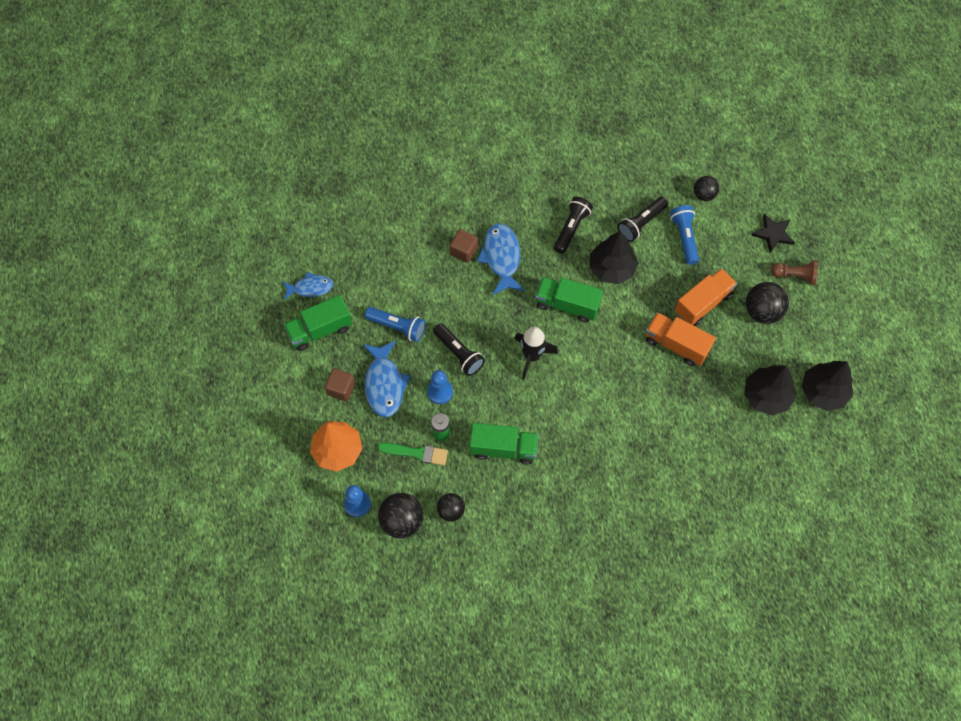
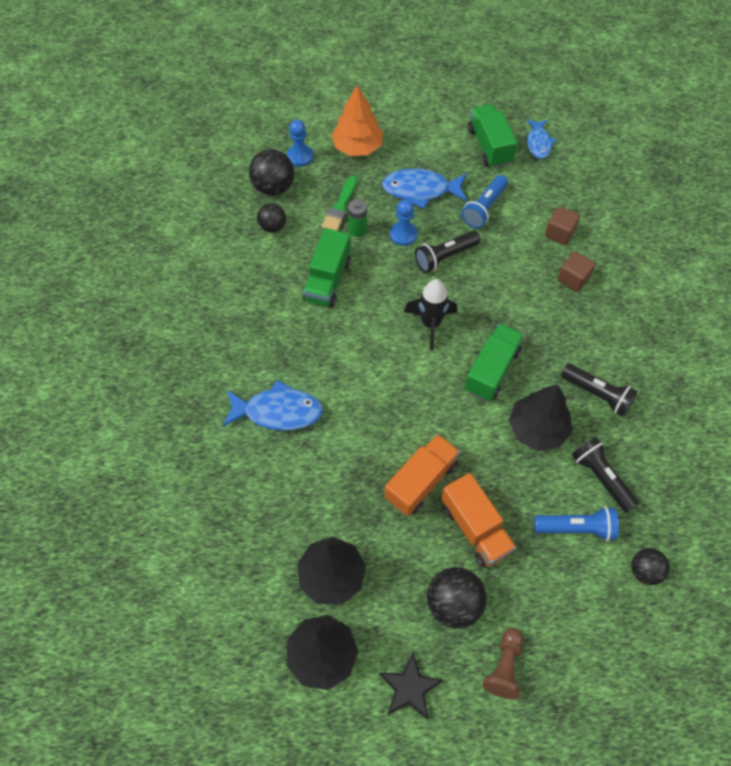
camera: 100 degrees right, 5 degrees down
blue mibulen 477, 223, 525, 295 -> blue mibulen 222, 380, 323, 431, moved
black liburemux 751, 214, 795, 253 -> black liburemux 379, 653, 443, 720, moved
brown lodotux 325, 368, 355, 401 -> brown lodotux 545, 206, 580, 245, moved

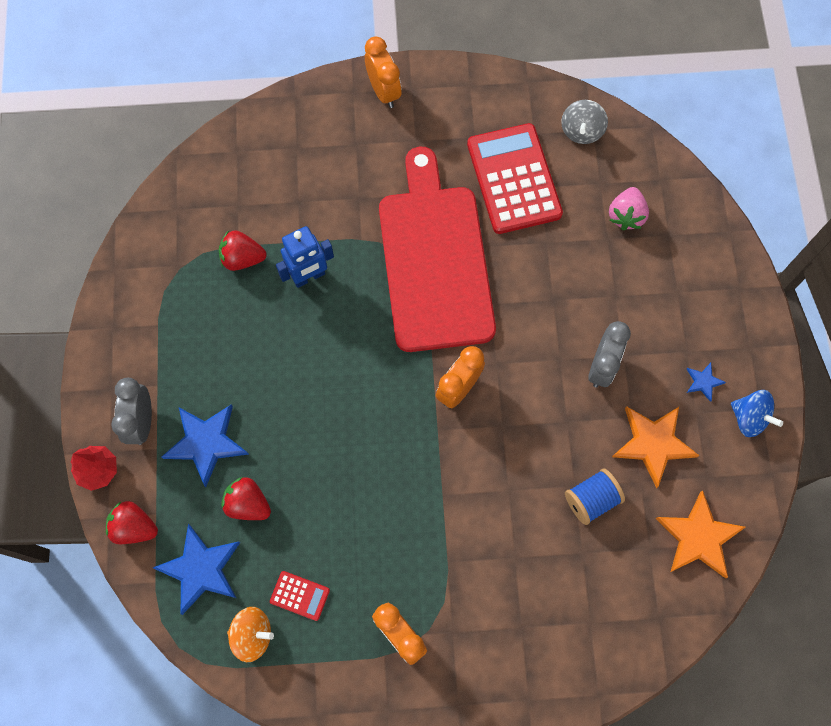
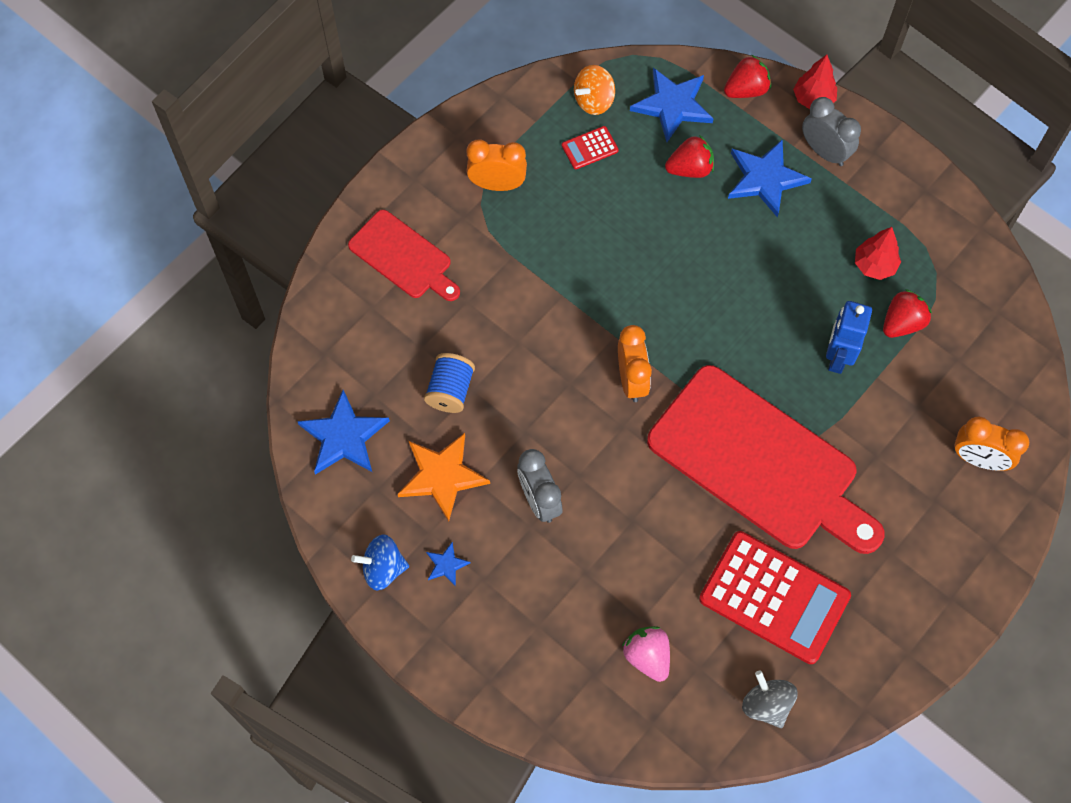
camera: 135 degrees right, 5 degrees down
orange liburemux 656, 491, 745, 578 -> blue liburemux 297, 390, 390, 475
none -> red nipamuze 348, 210, 460, 301
none -> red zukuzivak 855, 227, 901, 280
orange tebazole 365, 37, 402, 108 -> orange tebazole 954, 417, 1029, 471, moved

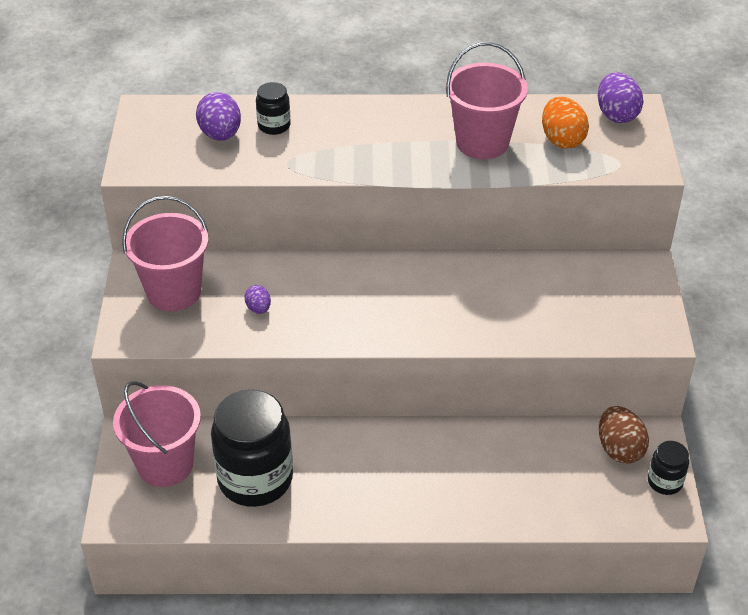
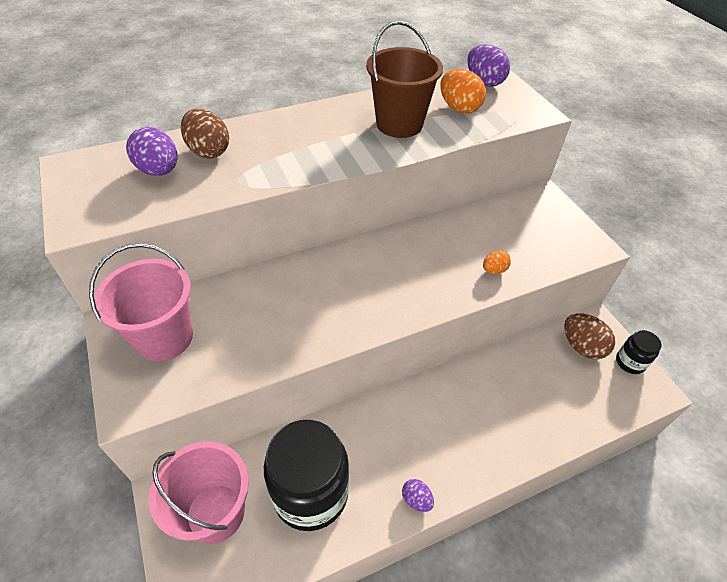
camera: 25 degrees left, 5 degrees up
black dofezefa 256, 82, 291, 135 -> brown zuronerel 181, 109, 229, 158
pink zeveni 446, 42, 528, 159 -> brown zeveni 366, 21, 443, 138
purple zuronerel 244, 285, 271, 314 -> purple zuronerel 402, 479, 434, 512, moved
none -> orange zuronerel 483, 251, 511, 274

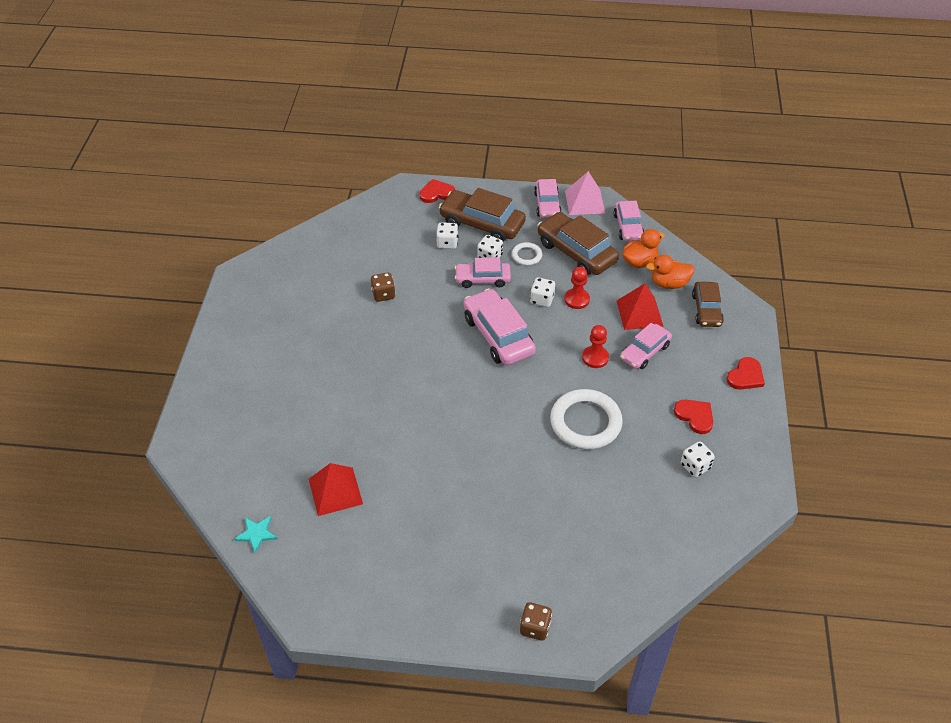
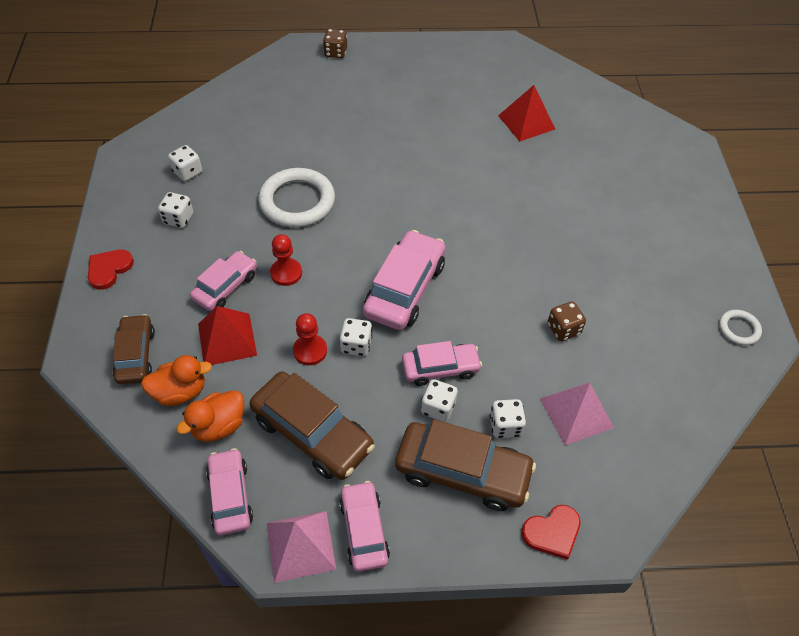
camera: 170 degrees right, 5 degrees up
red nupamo 674, 400, 713, 434 -> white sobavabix 158, 192, 193, 228
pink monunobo 464, 288, 536, 365 -> pink monunobo 363, 230, 445, 330, 120 degrees counterclockwise
none -> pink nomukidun 540, 383, 614, 445
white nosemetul 512, 242, 542, 266 -> white nosemetul 719, 310, 762, 345, moved
turquoise liburemux 234, 516, 278, 553 -> none

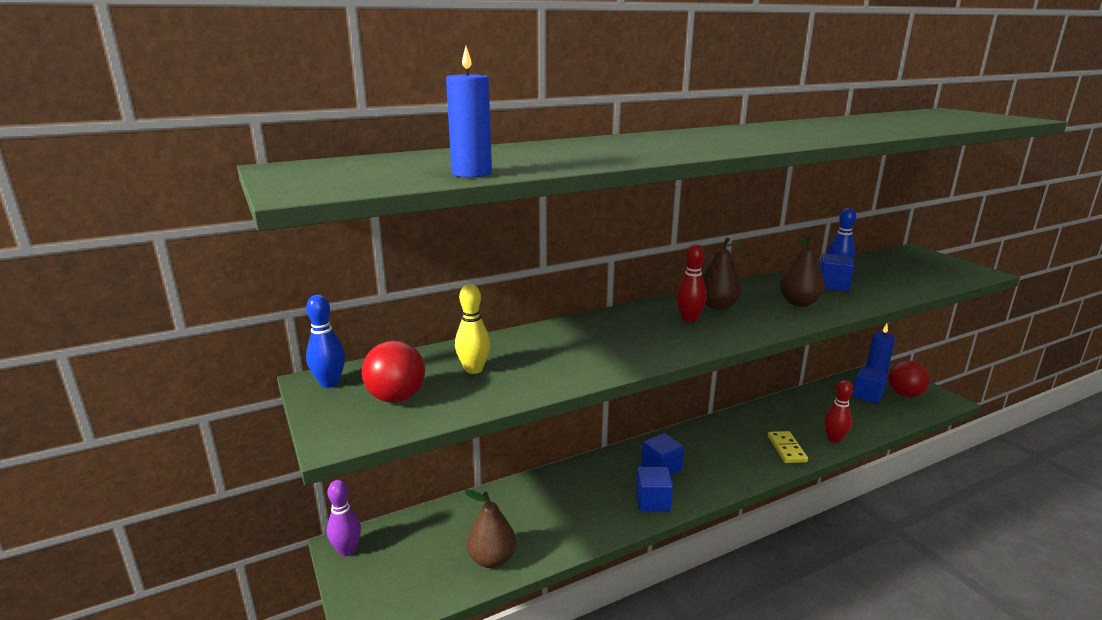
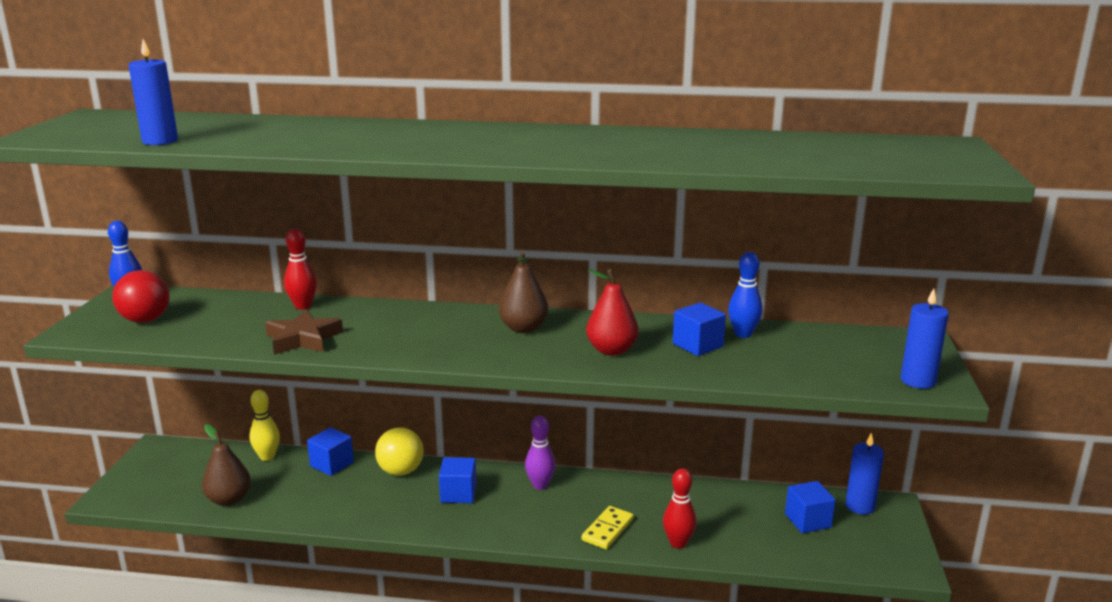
camera: 35 degrees right, 0 degrees up
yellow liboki 455, 284, 491, 374 -> yellow liboki 249, 390, 280, 461, moved
none -> brown liburemux 265, 309, 343, 355
red liboki 676, 244, 707, 322 -> red liboki 284, 228, 317, 310, moved
blue lodotux 636, 467, 673, 512 -> blue lodotux 307, 427, 354, 476, moved
none -> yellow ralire 375, 427, 424, 476
purple liboki 327, 480, 361, 556 -> purple liboki 525, 416, 556, 490, moved
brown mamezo 779, 235, 825, 307 -> red mamezo 586, 269, 638, 356
none -> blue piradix 900, 288, 949, 389
red ralire 888, 360, 930, 397 -> none

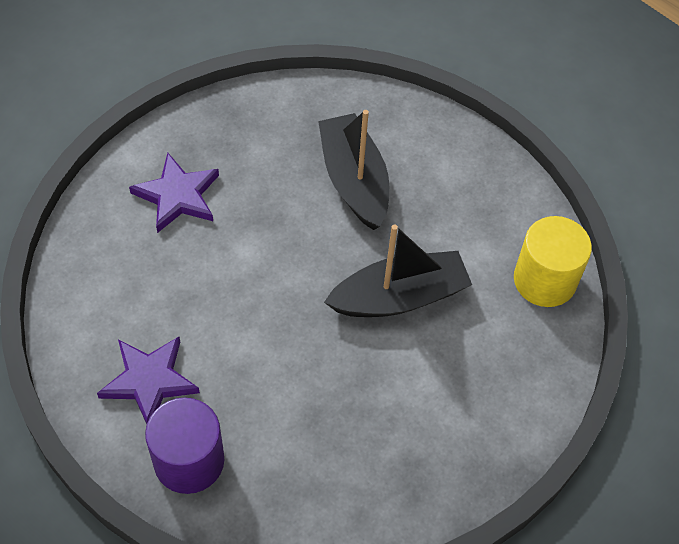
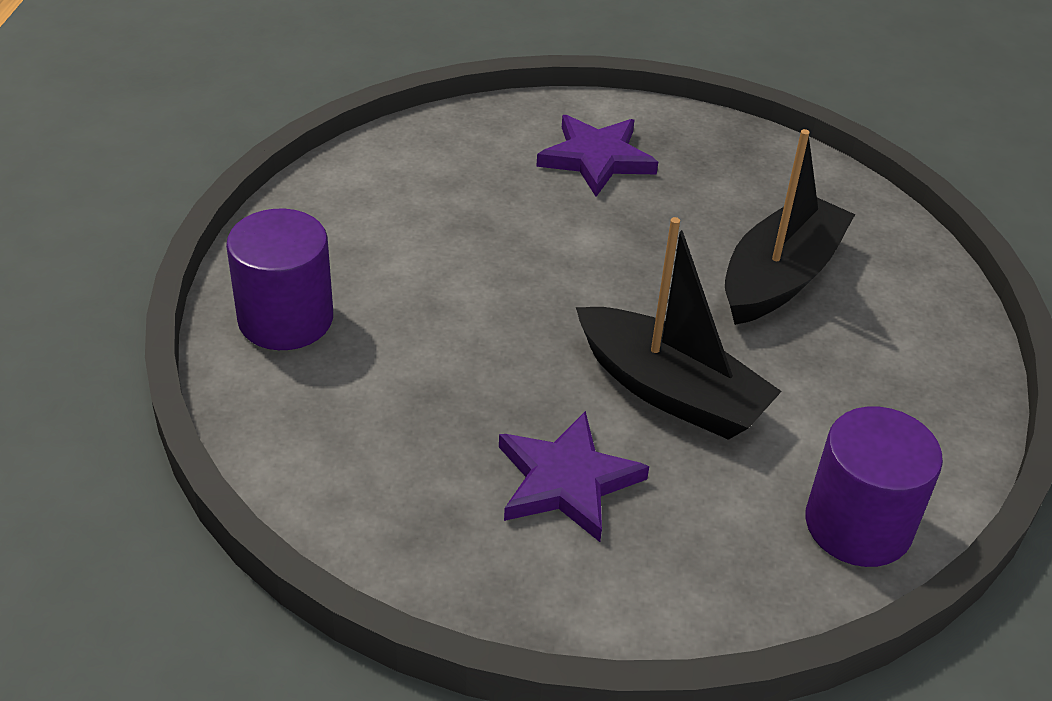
camera: 55 degrees right, 15 degrees down
purple liburemux 97, 337, 200, 424 -> purple liburemux 499, 411, 649, 542, moved
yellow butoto 514, 216, 592, 307 -> purple butoto 805, 406, 943, 567

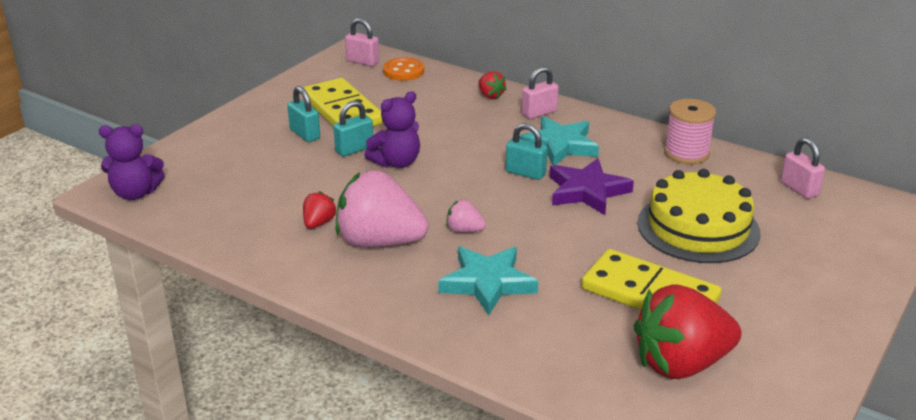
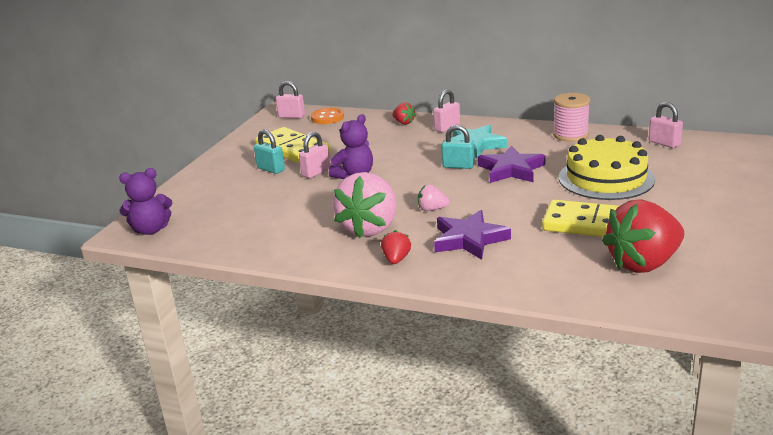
camera: 10 degrees left, 5 degrees down
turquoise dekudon 333, 101, 373, 157 -> pink dekudon 299, 132, 331, 178
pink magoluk 336, 170, 429, 248 -> pink magoluk 333, 172, 397, 238, 75 degrees counterclockwise
red magoluk 303, 191, 337, 229 -> red magoluk 381, 230, 411, 264, moved
turquoise liburemux 438, 247, 538, 315 -> purple liburemux 434, 210, 511, 260

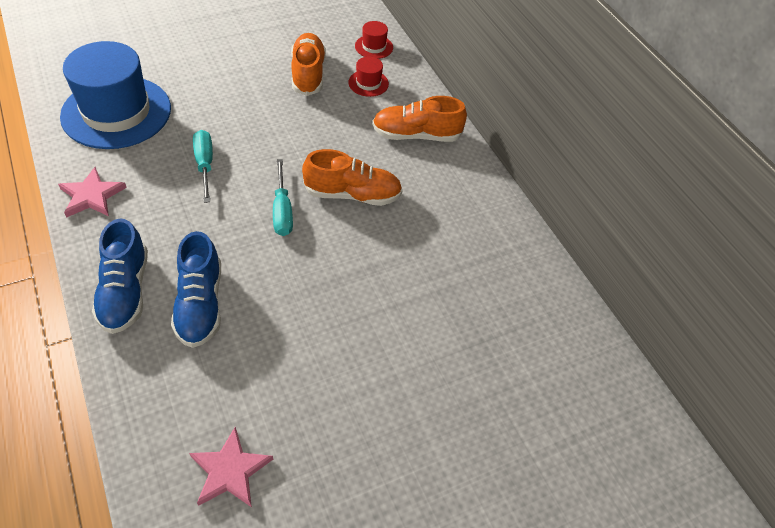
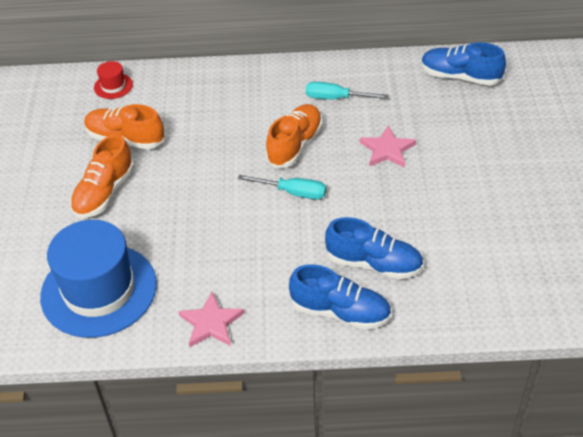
camera: 60 degrees left, 5 degrees down
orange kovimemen 372, 96, 467, 142 -> orange kovimemen 70, 134, 134, 218, moved
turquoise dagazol 193, 130, 213, 203 -> turquoise dagazol 306, 82, 388, 99, moved
pink liburemux 189, 427, 273, 507 -> pink liburemux 360, 125, 416, 168, moved
none -> blue kovimemen 421, 42, 506, 86
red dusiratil 348, 56, 389, 97 -> none

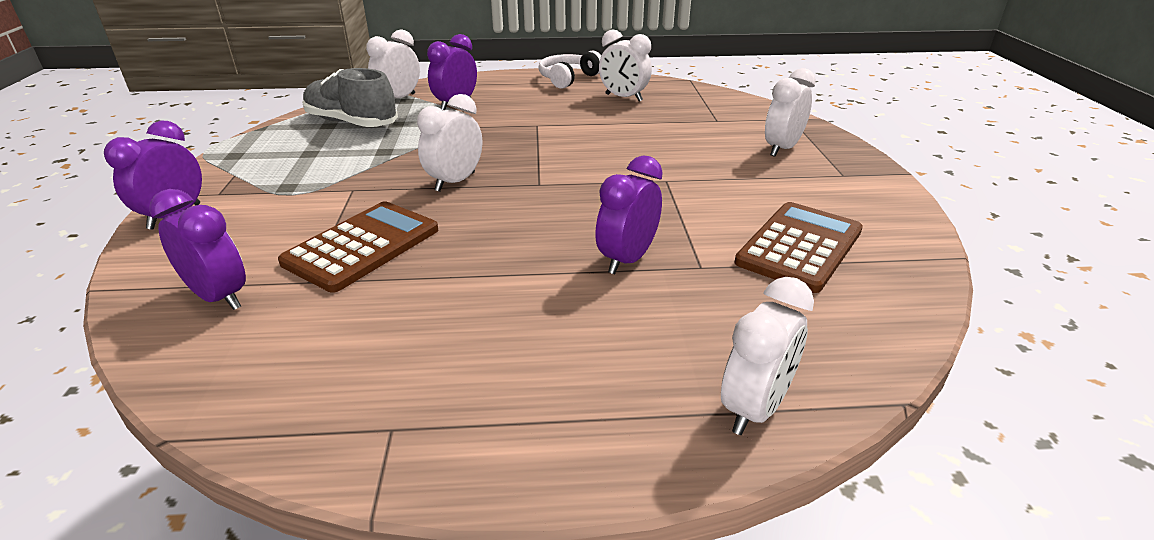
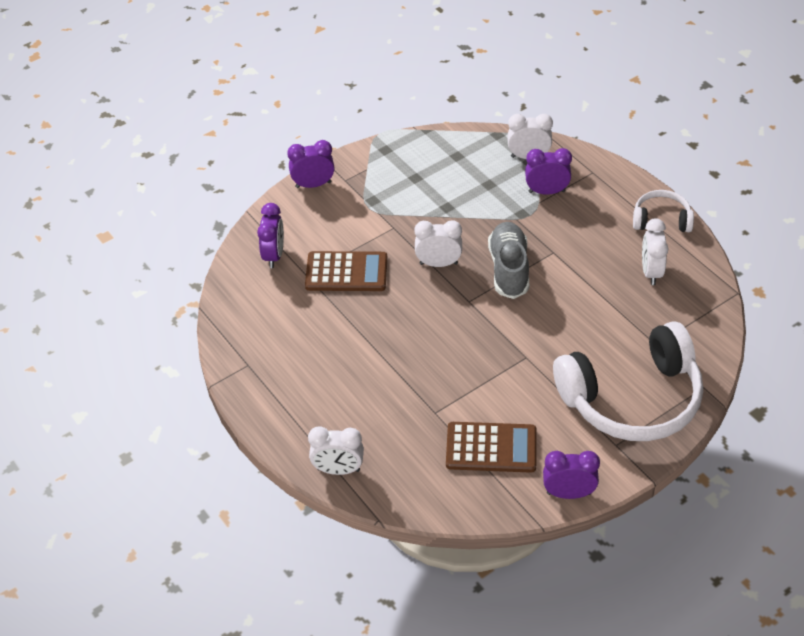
camera: 60 degrees right, 15 degrees up
grey kovimemen 302, 68, 398, 127 -> grey kovimemen 488, 222, 529, 299, moved
purple tebazole 595, 156, 663, 274 -> purple tebazole 543, 451, 600, 499, moved
white tebazole 765, 68, 816, 157 -> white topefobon 553, 321, 703, 441

